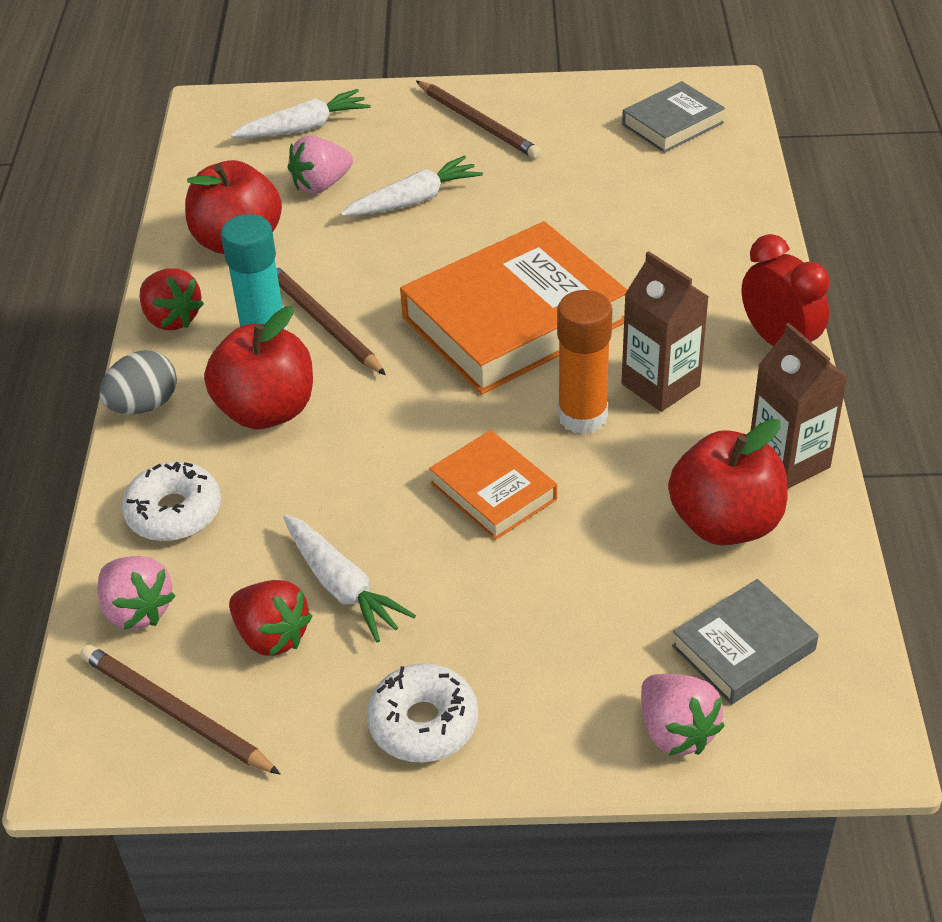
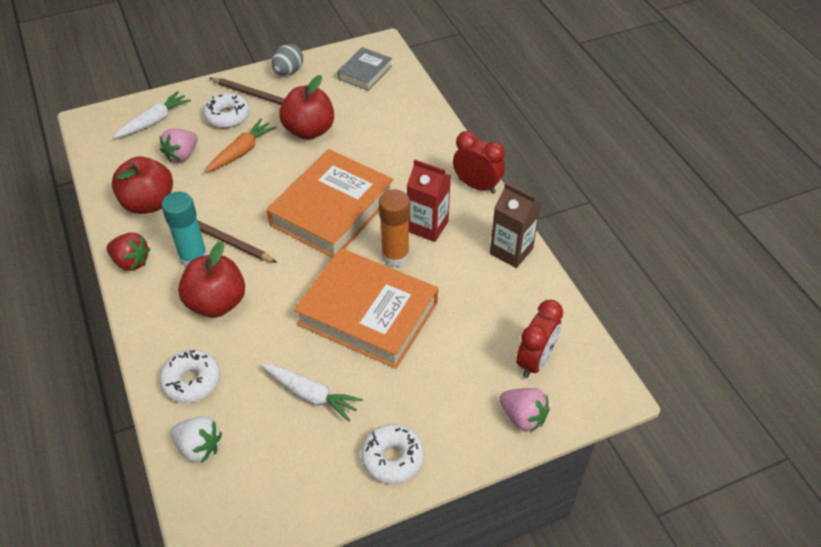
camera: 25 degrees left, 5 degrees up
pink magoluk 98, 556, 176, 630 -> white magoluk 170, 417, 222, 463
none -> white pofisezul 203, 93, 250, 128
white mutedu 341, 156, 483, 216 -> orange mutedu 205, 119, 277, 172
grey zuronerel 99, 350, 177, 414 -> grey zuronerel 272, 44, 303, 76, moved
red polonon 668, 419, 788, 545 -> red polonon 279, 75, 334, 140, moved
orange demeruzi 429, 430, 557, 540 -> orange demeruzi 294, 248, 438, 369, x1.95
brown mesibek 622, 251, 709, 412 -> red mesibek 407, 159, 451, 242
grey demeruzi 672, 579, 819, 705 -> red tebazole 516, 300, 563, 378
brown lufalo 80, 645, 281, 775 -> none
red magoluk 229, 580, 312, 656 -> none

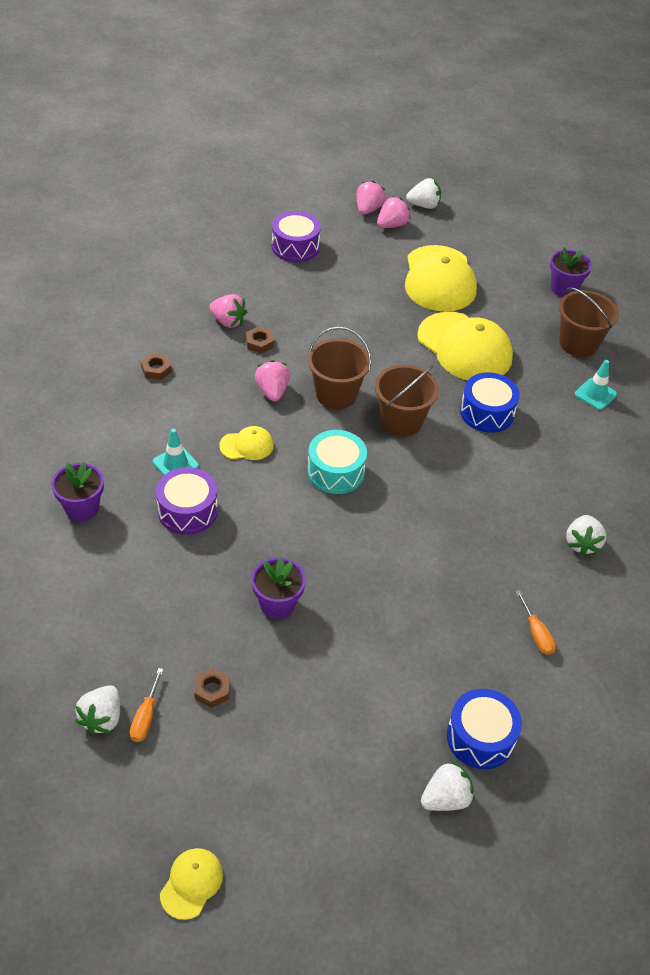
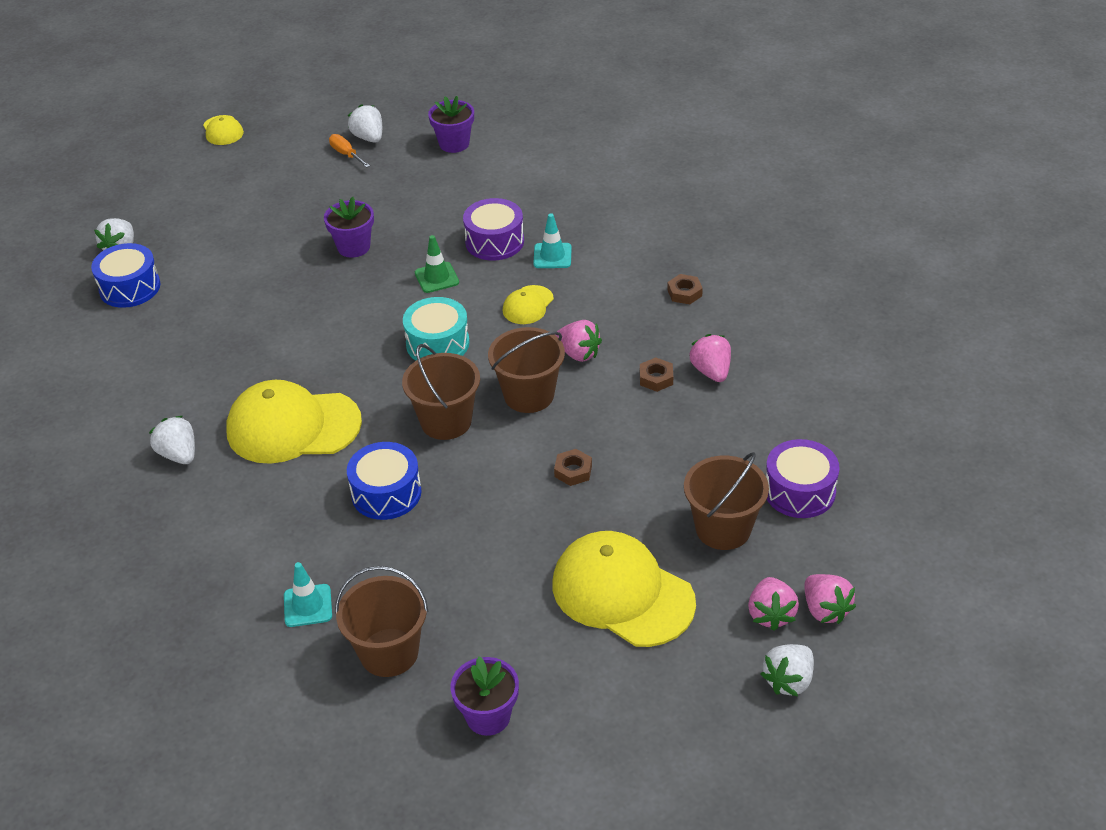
camera: 135 degrees right, 5 degrees down
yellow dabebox 417, 312, 513, 380 -> yellow dabebox 226, 380, 362, 464, moved
none -> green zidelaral 415, 235, 459, 293
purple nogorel 51, 462, 104, 521 -> purple nogorel 428, 96, 474, 153, moved
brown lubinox 194, 668, 230, 708 -> brown lubinox 554, 449, 592, 486, moved
none -> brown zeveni 684, 452, 769, 550
pink magoluk 210, 294, 247, 328 -> pink magoluk 689, 334, 731, 382, 90 degrees clockwise
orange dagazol 515, 590, 556, 655 -> none

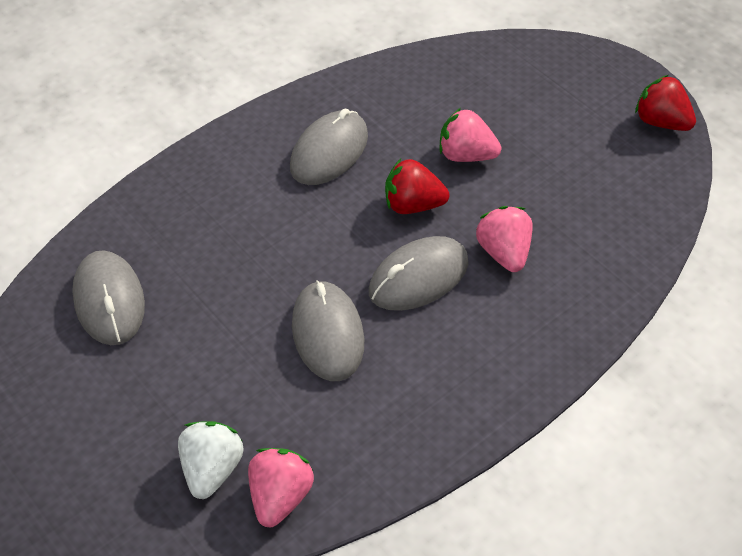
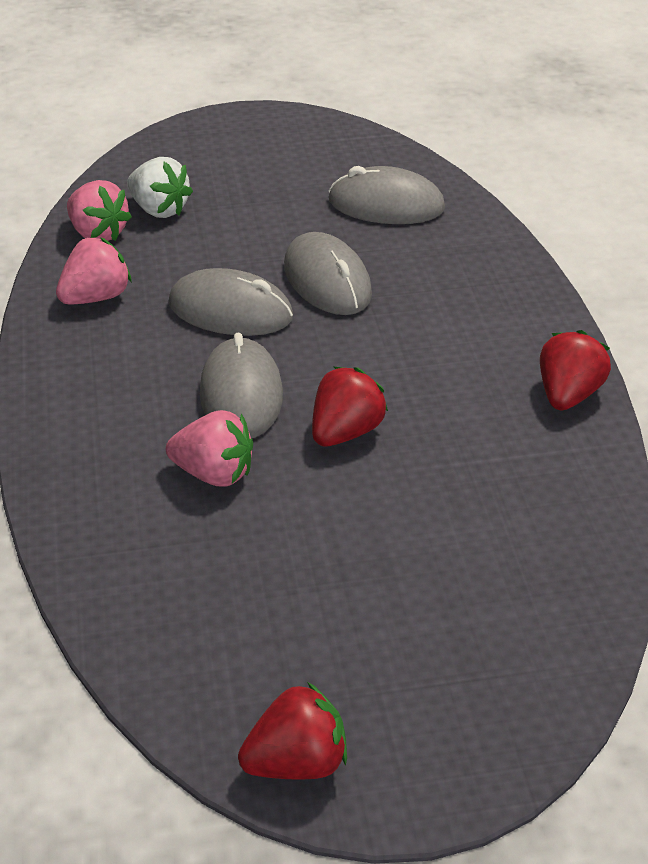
camera: 120 degrees right, 10 degrees down
pink magoluk 440, 108, 501, 162 -> pink magoluk 56, 237, 132, 304, moved
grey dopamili 290, 108, 368, 185 -> grey dopamili 284, 232, 372, 315, moved
none -> red magoluk 540, 330, 611, 410

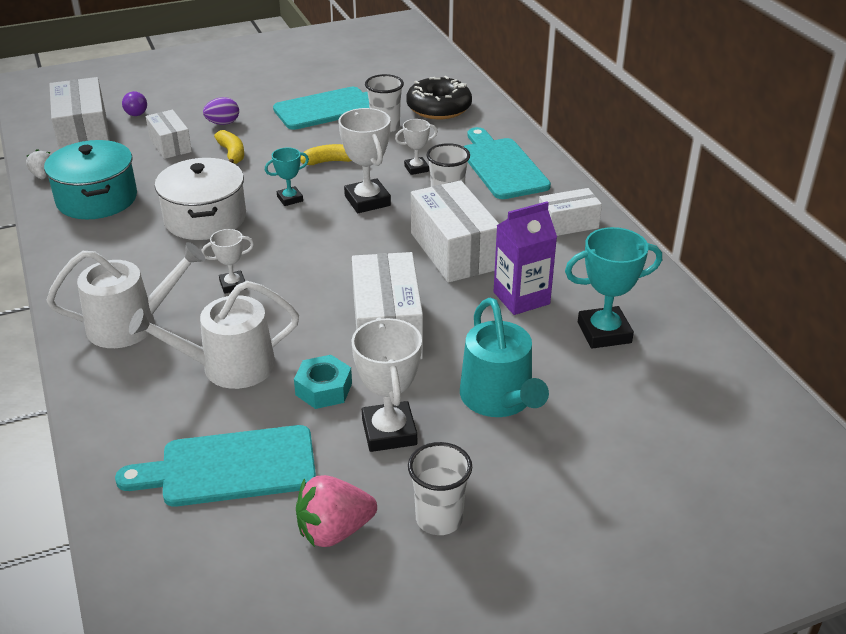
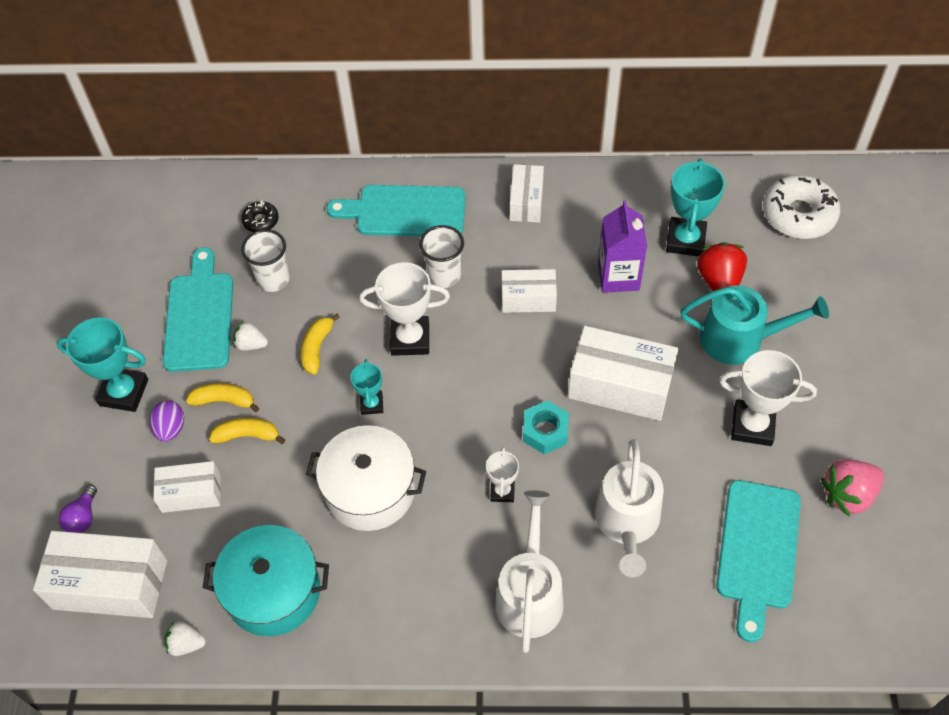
camera: 65 degrees left, 20 degrees up
none -> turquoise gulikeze 57, 317, 148, 412
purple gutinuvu 122, 91, 147, 116 -> purple gutinuvu 59, 485, 97, 533, 105 degrees clockwise
none -> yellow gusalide 186, 383, 259, 412
none -> white magoluk 233, 321, 268, 351
black pofisezul 406, 76, 472, 119 -> black pofisezul 241, 201, 279, 232, x0.50
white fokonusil 411, 180, 499, 283 -> white fokonusil 502, 269, 557, 313, x0.59
turquoise lubinox 294, 355, 352, 409 -> turquoise lubinox 523, 400, 569, 454, moved
none -> red magoluk 697, 242, 747, 291
none -> white pofisezul 763, 175, 840, 239
pink magoluk 296, 475, 377, 547 -> pink magoluk 820, 459, 884, 517, 60 degrees clockwise
white gulikeze 395, 119, 438, 175 -> none
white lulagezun 408, 442, 472, 535 -> none

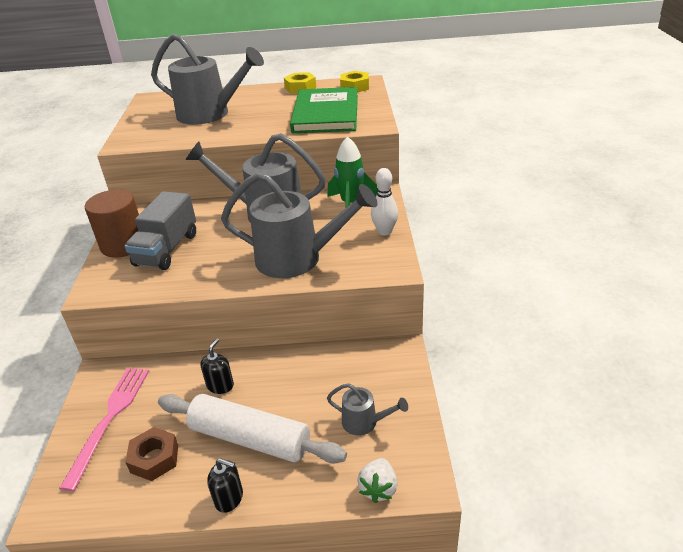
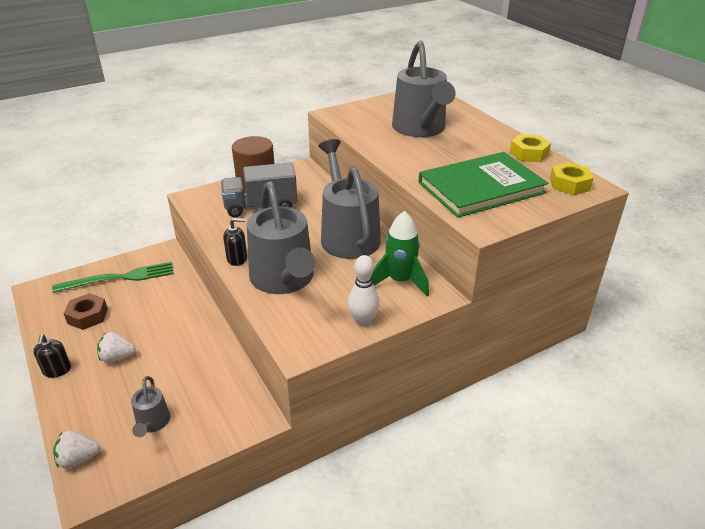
camera: 60 degrees right, 0 degrees up
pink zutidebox 59, 368, 149, 491 -> green zutidebox 52, 262, 174, 293
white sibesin 158, 394, 347, 464 -> white magoluk 97, 332, 136, 363
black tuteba 200, 339, 234, 394 -> black tuteba 223, 218, 247, 266, moved

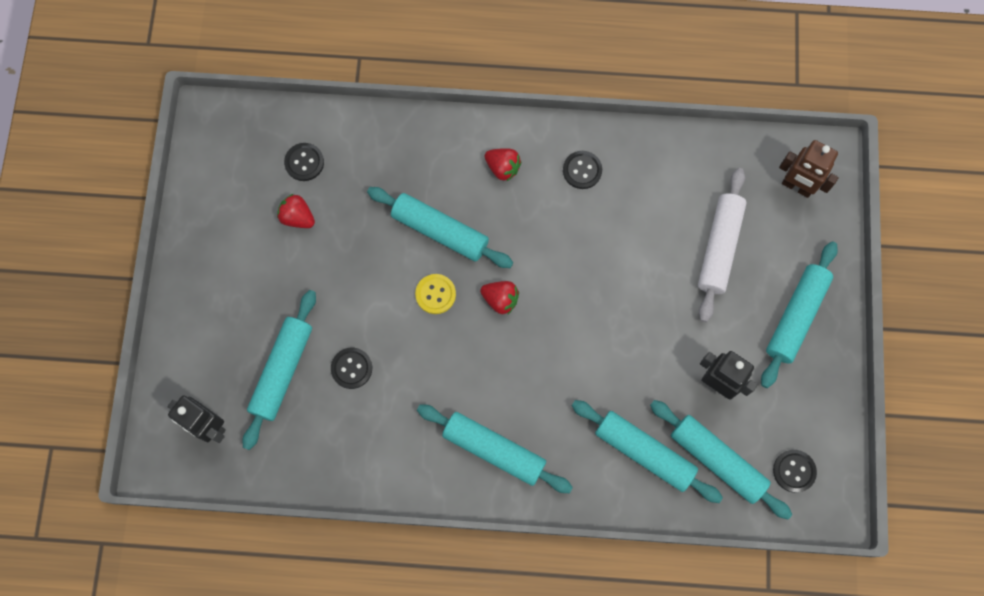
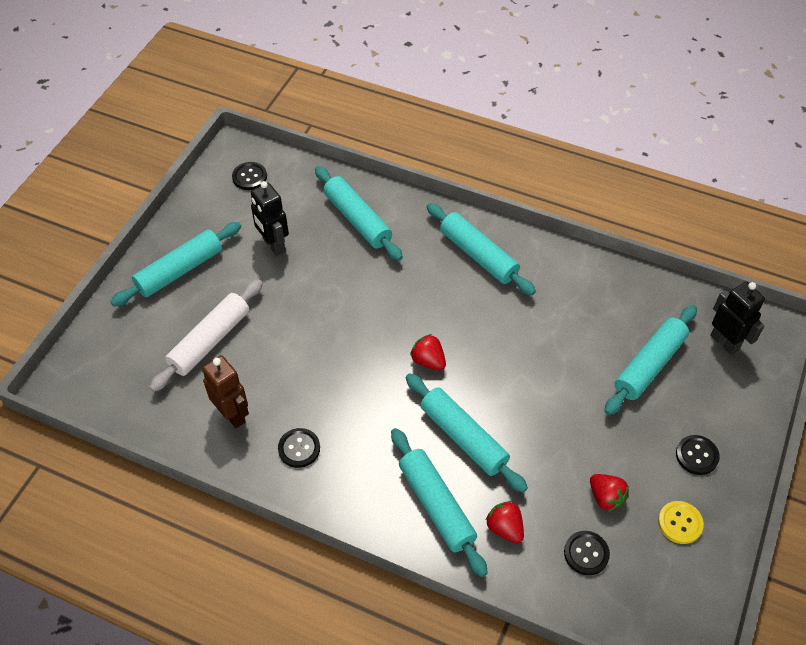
camera: 160 degrees left, 20 degrees down
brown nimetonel 779, 140, 839, 198 -> brown nimetonel 202, 355, 249, 428, moved
turquoise sibesin 650, 400, 792, 520 -> turquoise sibesin 391, 428, 488, 577, moved
red magoluk 485, 148, 521, 181 -> red magoluk 485, 501, 524, 544, moved
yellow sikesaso 415, 274, 456, 314 -> yellow sikesaso 658, 501, 704, 544, moved
black sikesaso 331, 348, 372, 389 -> black sikesaso 676, 435, 720, 475, moved

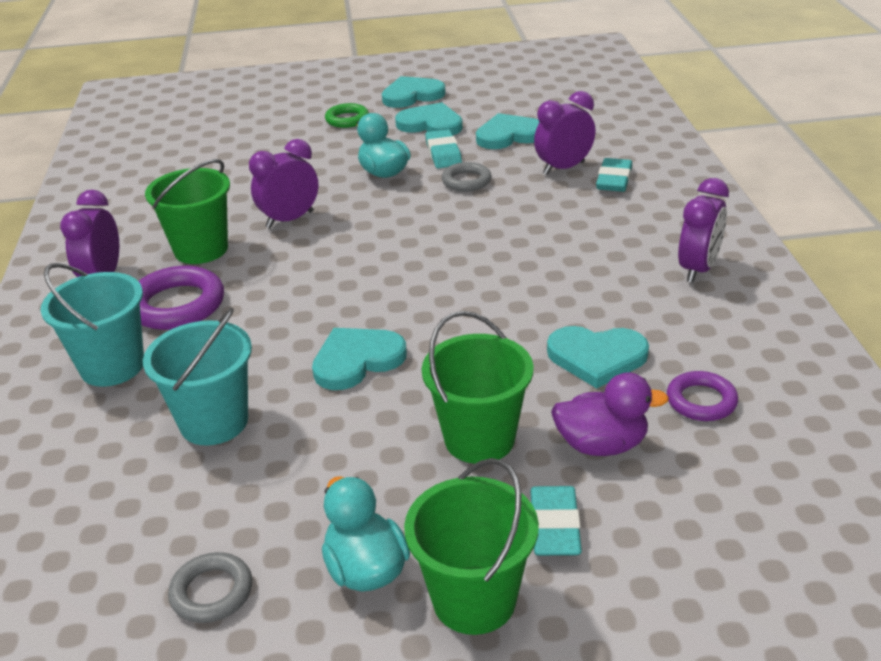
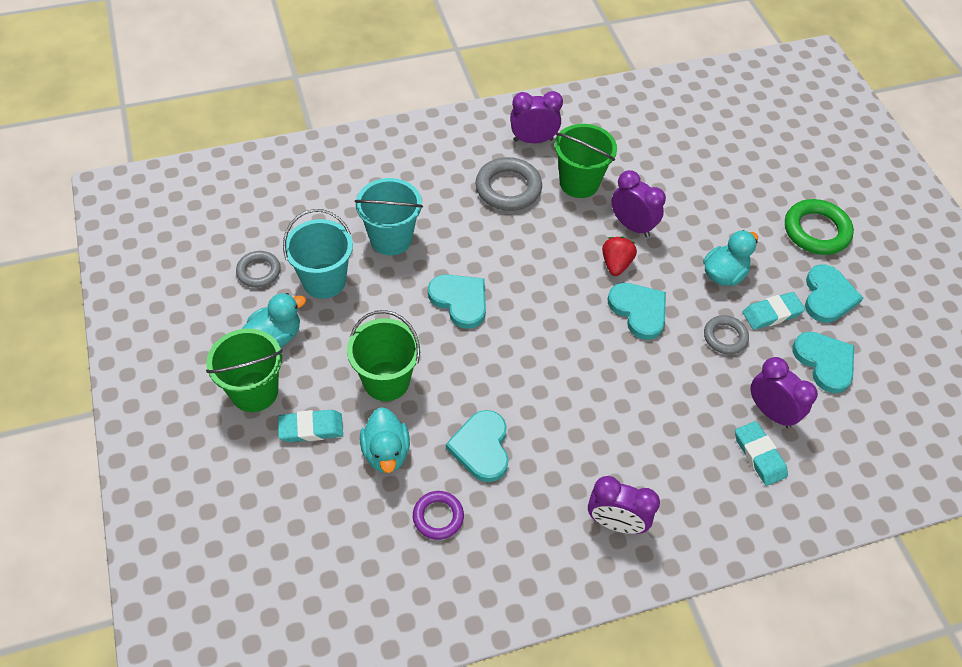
camera: 75 degrees right, 20 degrees up
turquoise zeveni 41, 263, 144, 387 -> turquoise zeveni 283, 209, 353, 299, moved
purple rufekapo 551, 372, 669, 456 -> turquoise rufekapo 360, 407, 410, 473
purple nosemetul 138, 266, 224, 330 -> grey nosemetul 475, 157, 542, 211
none -> red magoluk 602, 236, 637, 276
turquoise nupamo 382, 76, 446, 108 -> turquoise nupamo 608, 283, 666, 340, moved
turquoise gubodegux 596, 158, 632, 192 -> turquoise gubodegux 735, 421, 788, 486, 60 degrees clockwise
green nosemetul 325, 103, 369, 128 -> green nosemetul 785, 199, 854, 255, x1.64

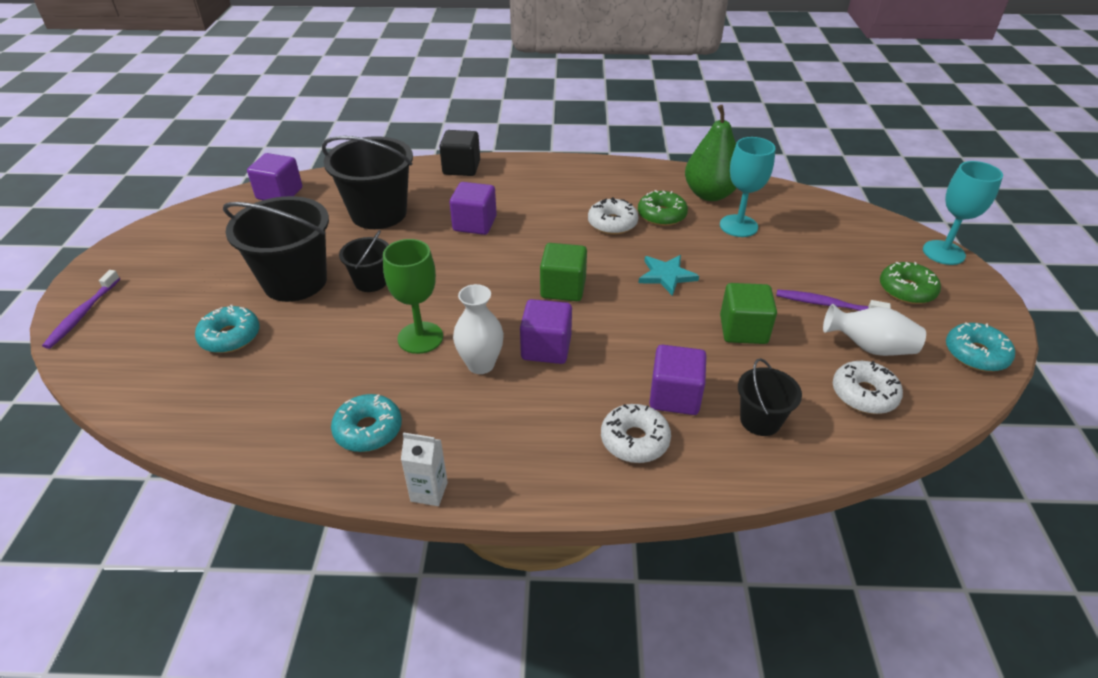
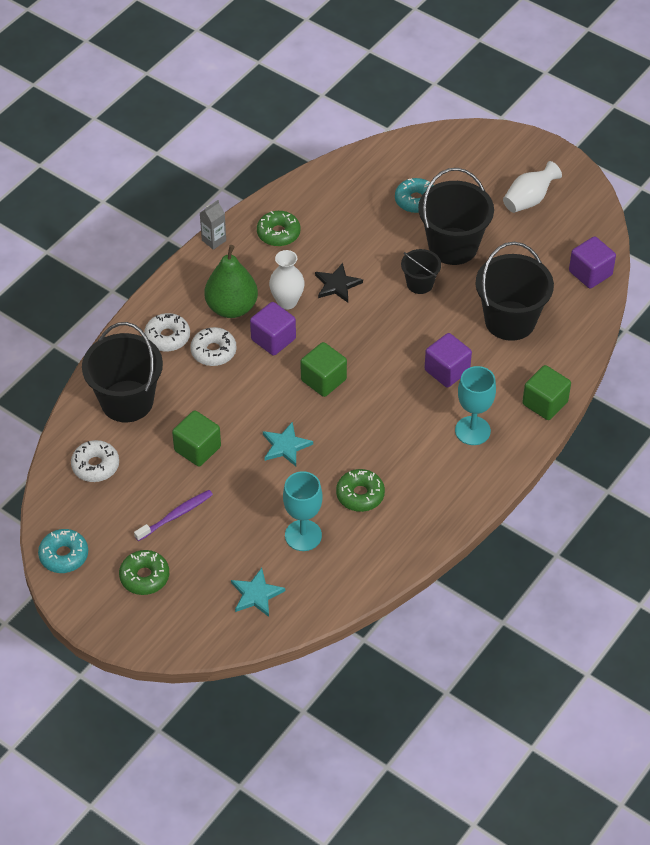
camera: 125 degrees right, 10 degrees up
black zeveni 738, 358, 802, 436 -> black zeveni 82, 322, 163, 422, x1.89
white pofisezul 588, 197, 638, 235 -> white pofisezul 190, 327, 236, 366, moved
white mesibek 401, 432, 448, 506 -> grey mesibek 200, 200, 226, 250
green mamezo 685, 105, 737, 201 -> green mamezo 204, 245, 258, 318, moved
none -> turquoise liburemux 231, 568, 285, 617
turquoise pofisezul 331, 394, 402, 452 -> green pofisezul 257, 211, 301, 246
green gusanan 383, 239, 443, 354 -> black liburemux 315, 263, 363, 303
turquoise gusanan 923, 161, 1003, 265 -> turquoise gusanan 455, 366, 496, 445, moved
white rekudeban 823, 304, 926, 356 -> white rekudeban 503, 161, 562, 213, moved
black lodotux 439, 130, 480, 176 -> green lodotux 522, 365, 571, 420
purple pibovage 42, 270, 120, 349 -> none
purple lodotux 649, 345, 706, 415 -> none

